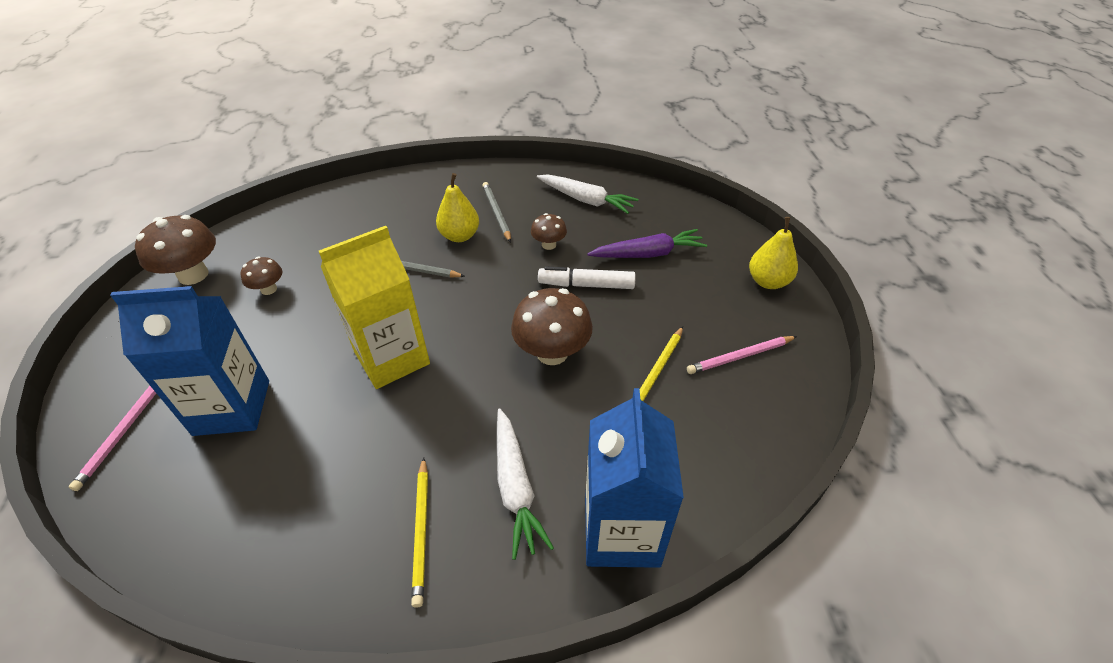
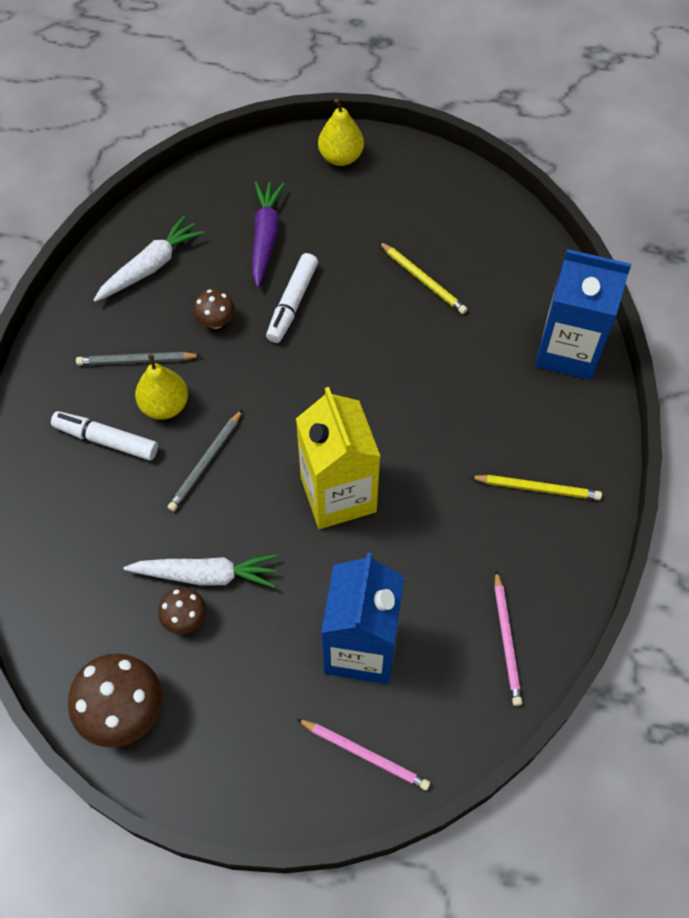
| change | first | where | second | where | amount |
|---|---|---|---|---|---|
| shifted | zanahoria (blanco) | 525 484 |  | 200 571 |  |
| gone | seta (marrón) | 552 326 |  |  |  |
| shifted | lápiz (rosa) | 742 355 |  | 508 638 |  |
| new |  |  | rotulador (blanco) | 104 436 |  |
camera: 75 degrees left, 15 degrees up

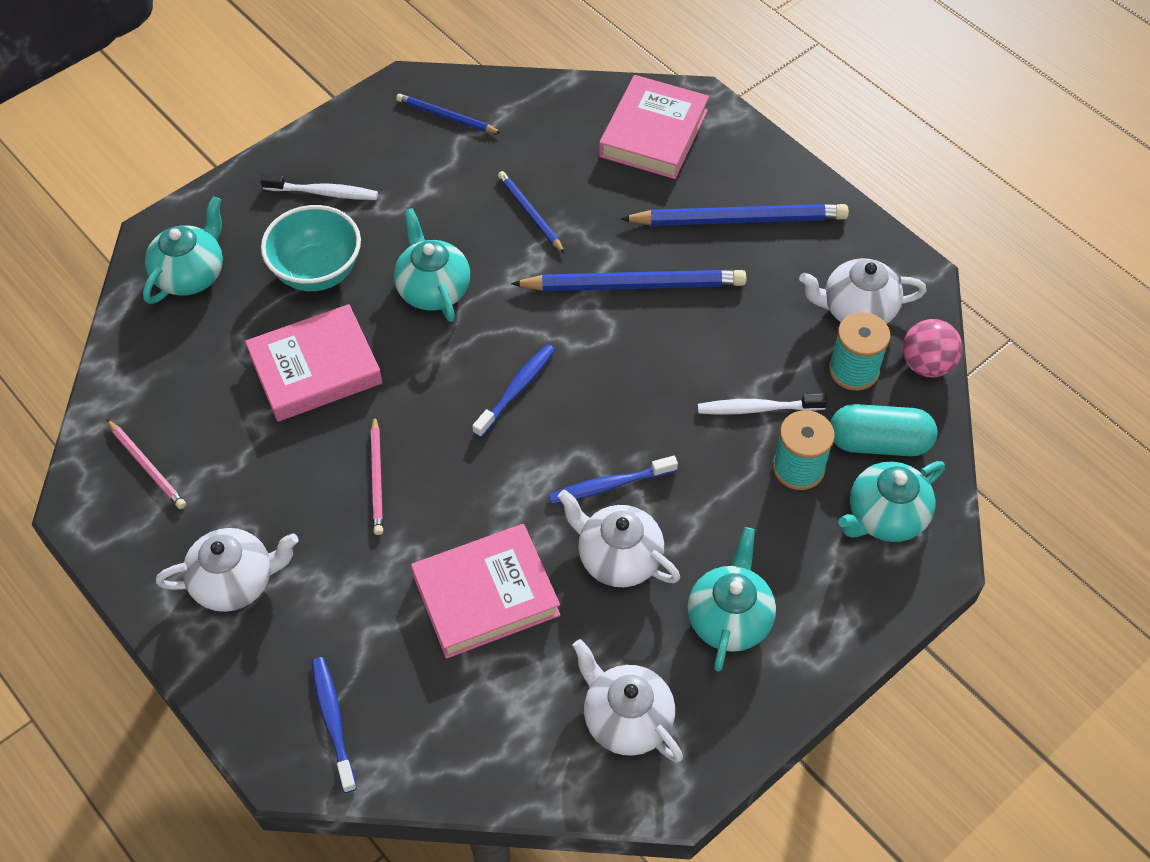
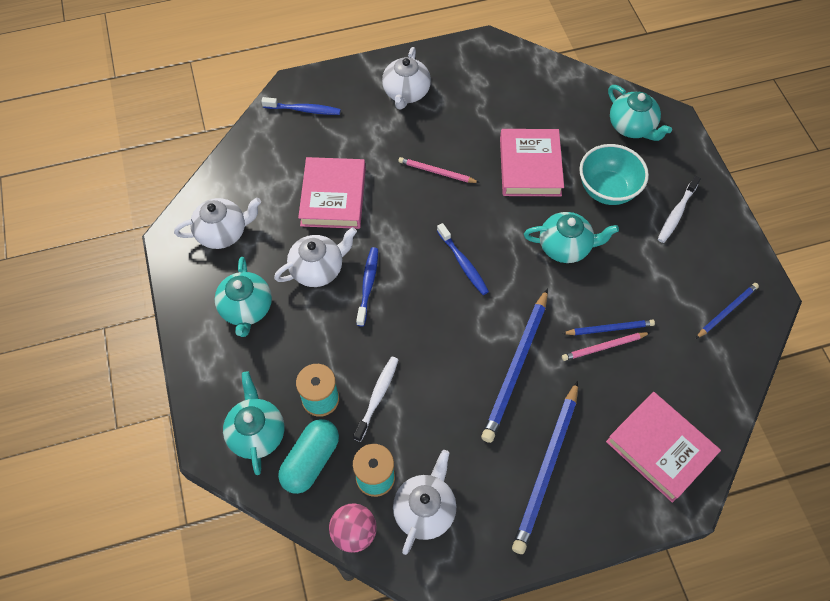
| change | first | where | second | where | amount |
|---|---|---|---|---|---|
| shifted | lápiz (rosa) | 146 464 |  | 606 346 |  |
| rotated | tetera (turquesa) | 732 599 |  | 243 297 | 45 degrees clockwise |
camera: 115 degrees right, 5 degrees up

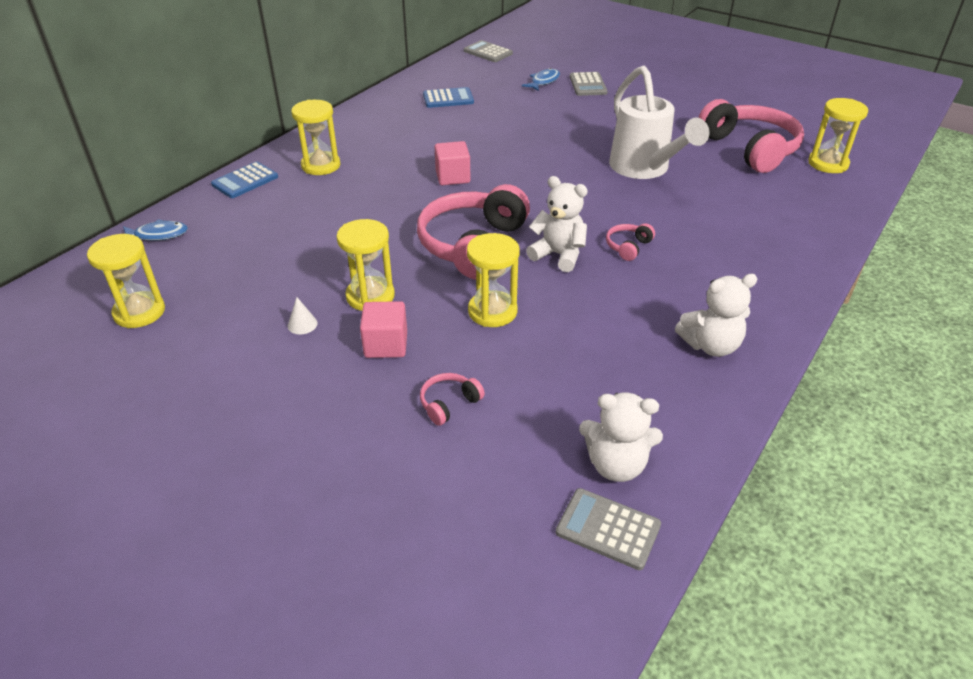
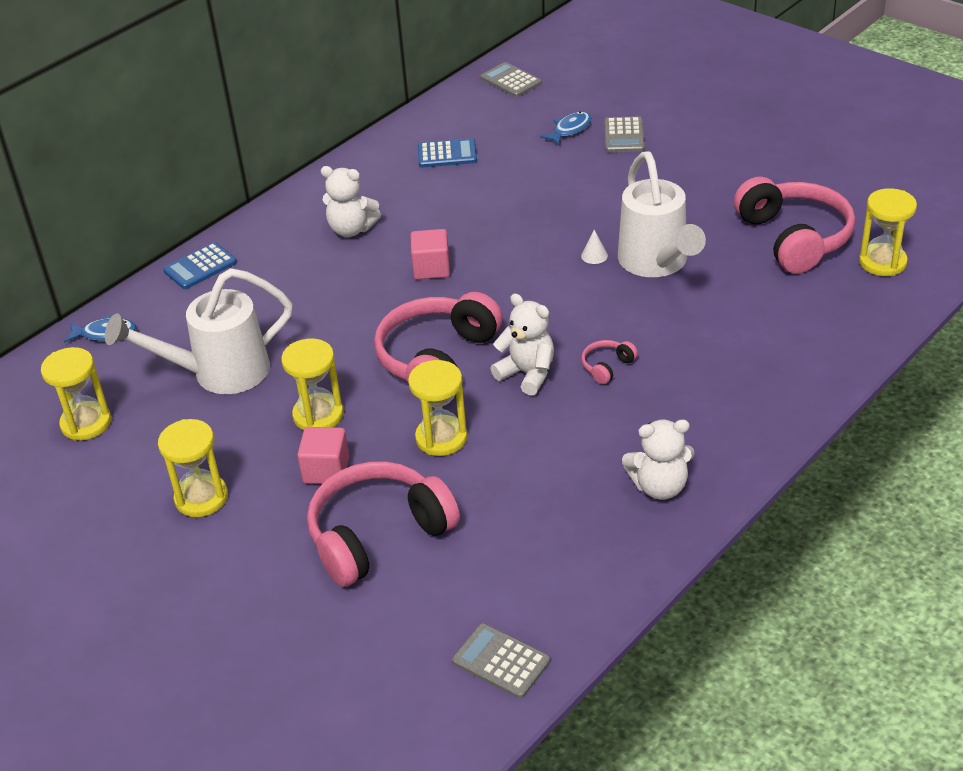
| change | first | where | second | where | amount |
|---|---|---|---|---|---|
| shifted | cono (blanco) | 303 315 |  | 594 247 |  |
| shifted | reloj de arena (amarillo) | 315 137 |  | 193 468 |  |
| scaled | auriculares (rosa) | 452 399 |  | 383 524 | x2.39 |
| shifted | osito (blanco) | 621 437 |  | 351 201 |  |
| new |  |  | regadera (blanco) | 199 331 |  |
camera: 10 degrees right, 0 degrees up

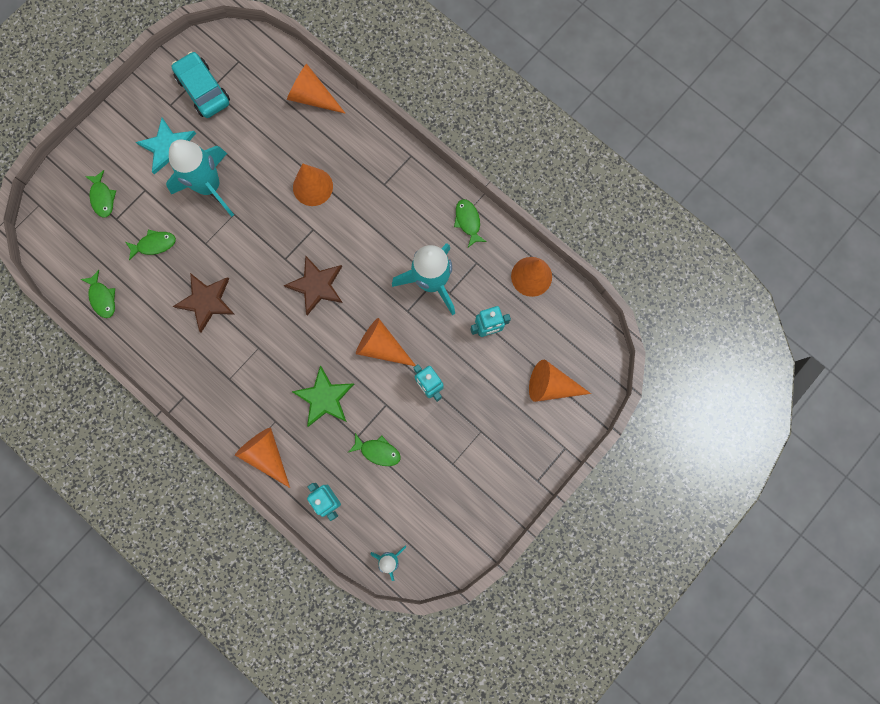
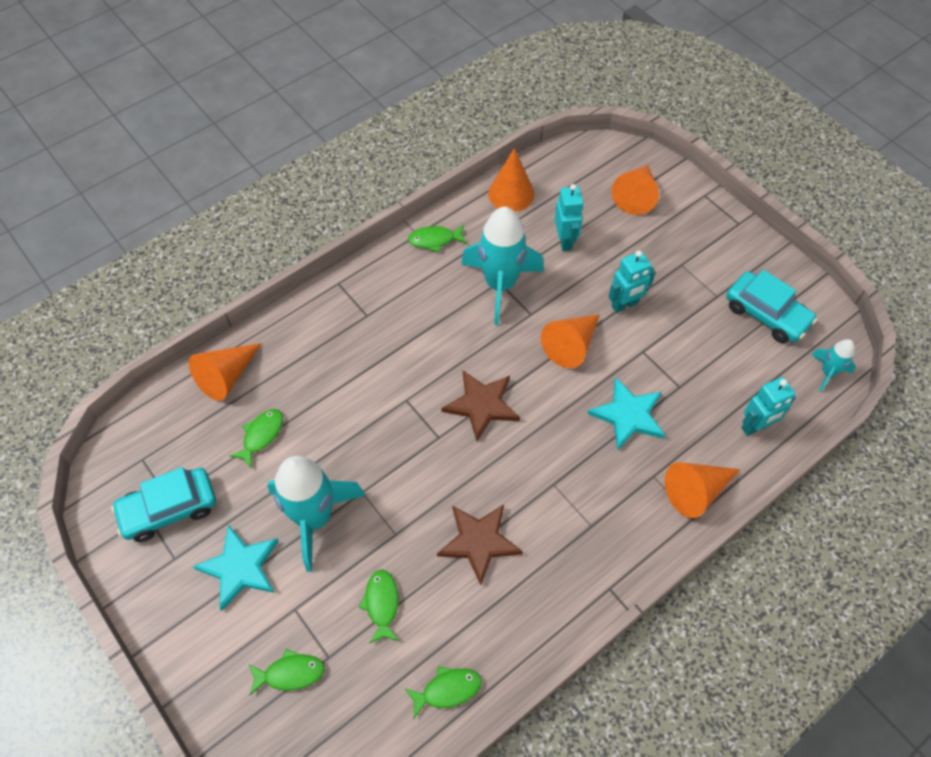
| change | first | where | second | where | amount |
|---|---|---|---|---|---|
| repainted | estrella (verde) | 323 396 | estrella (turquesa) | 626 414 |  |
| gone | cono (naranja) | 313 184 |  |  |  |
| shifted | pez (verde) | 375 449 |  | 256 438 |  |
| new |  |  | coche (turquesa) | 771 306 |  |
camera: 80 degrees left, 20 degrees down

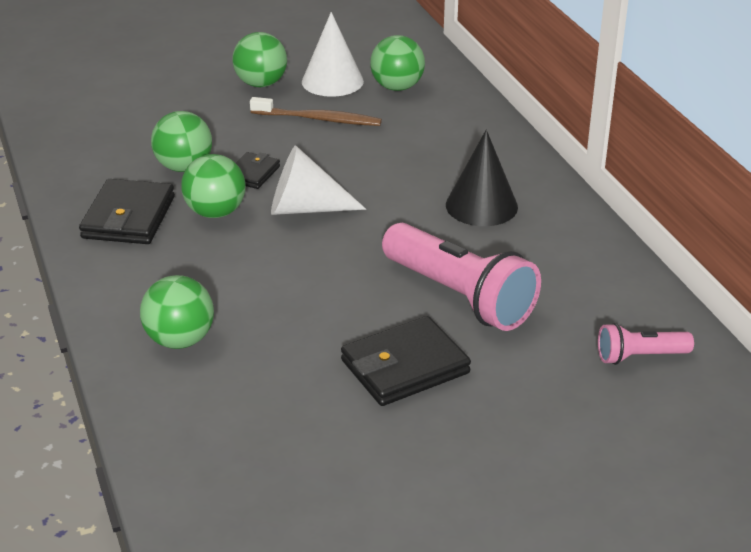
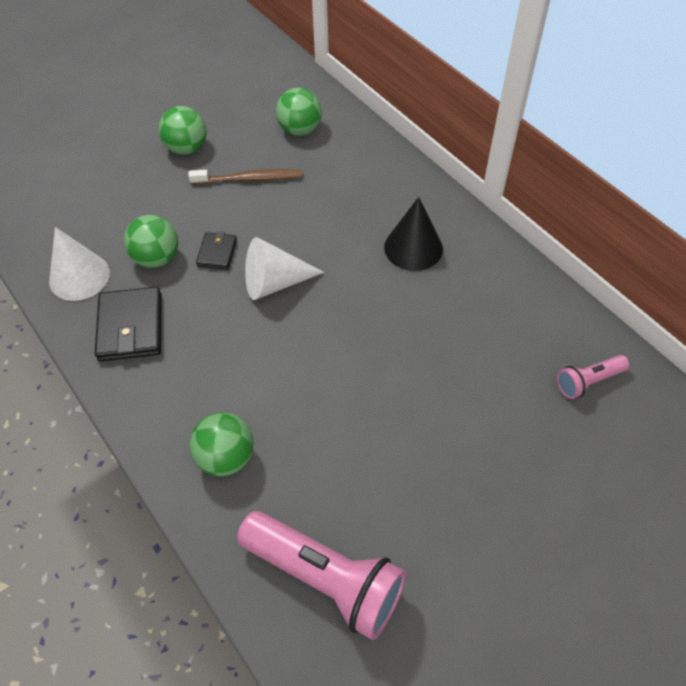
| change | first | where | second | where | amount |
|---|---|---|---|---|---|
| gone | pelota (verde) | 213 186 |  |  |  |
| shifted | cono (blanco) | 333 54 |  | 79 264 |  |
| gone | cartera (negro) | 406 361 |  |  |  |
| shifted | lámpara de mano (rosa) | 461 277 |  | 321 575 |  |
camera: 15 degrees left, 20 degrees up

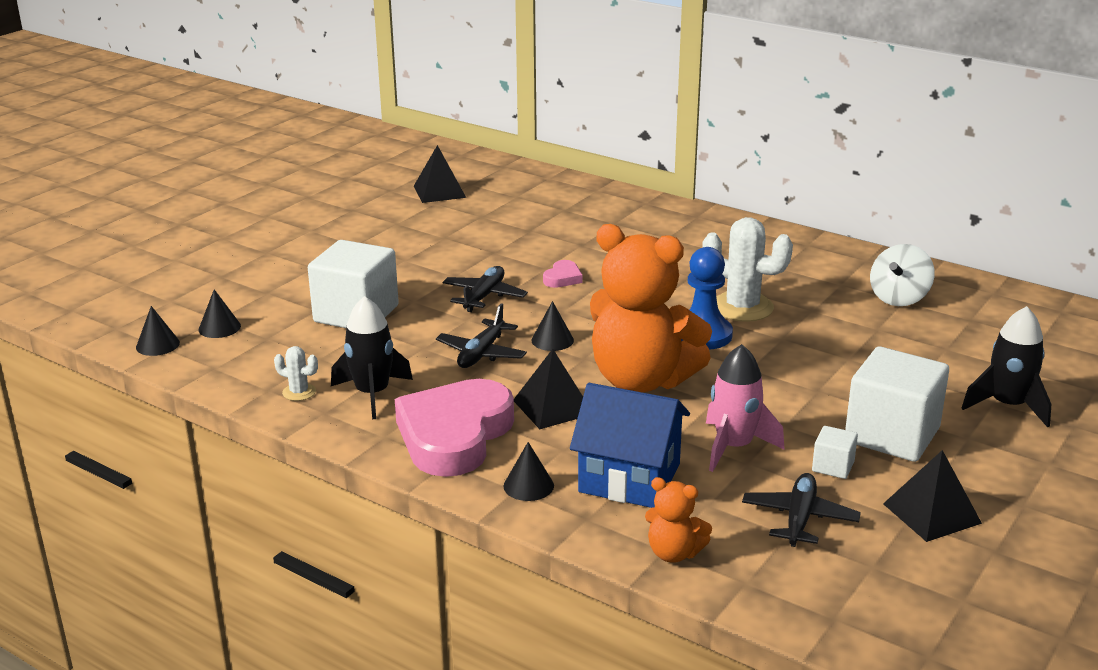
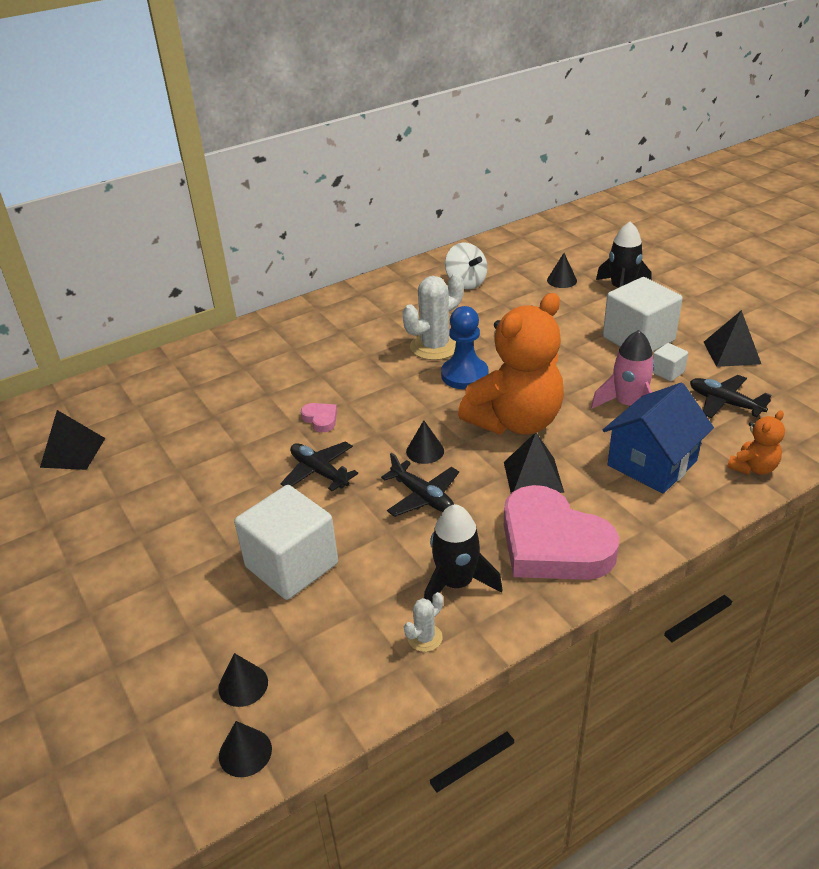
| change | first | where | second | where | amount |
|---|---|---|---|---|---|
| shifted | cono (negro) | 529 471 |  | 562 270 |  |
camera: 65 degrees left, 10 degrees up

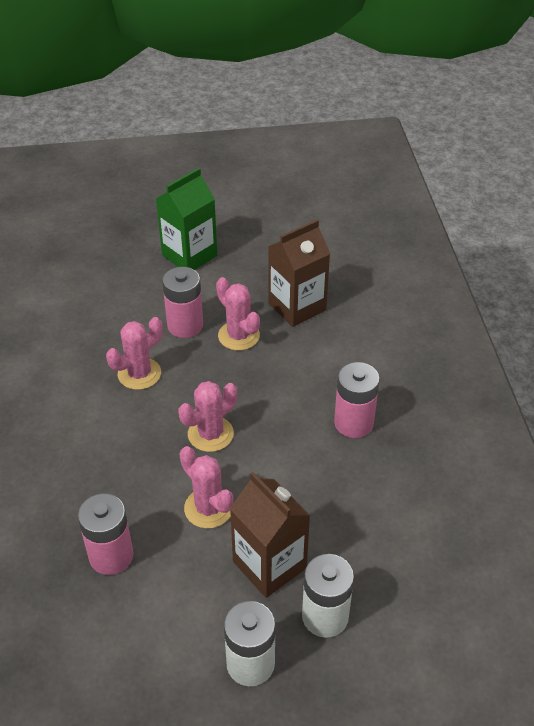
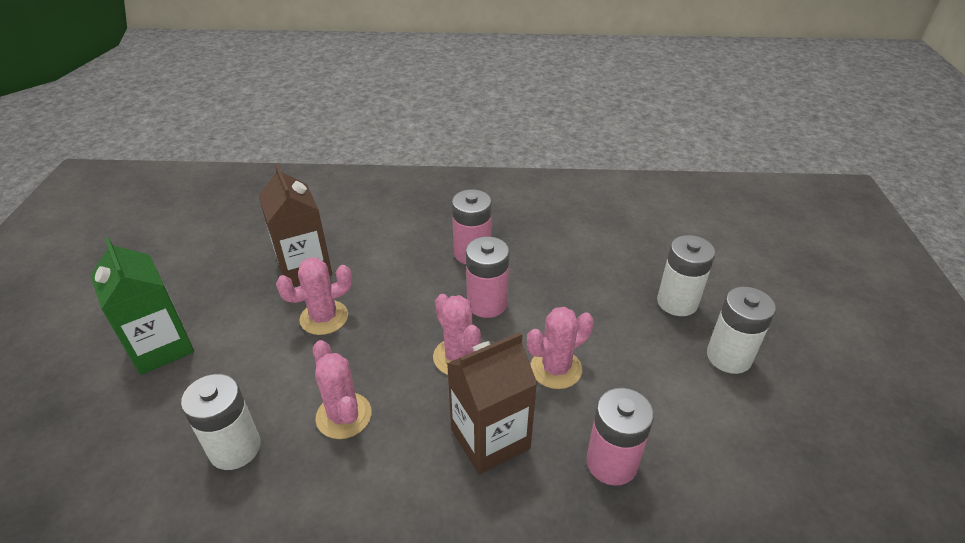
| change | first | where | second | where | amount |
|---|---|---|---|---|---|
| shifted | pila (rosa) | 182 302 |  | 487 277 |  |
| shifted | cartón de leche (marrón) | 270 535 |  | 492 403 |  |
| new |  |  | pila (blanco) | 221 422 |  |
camera: 80 degrees left, 5 degrees down

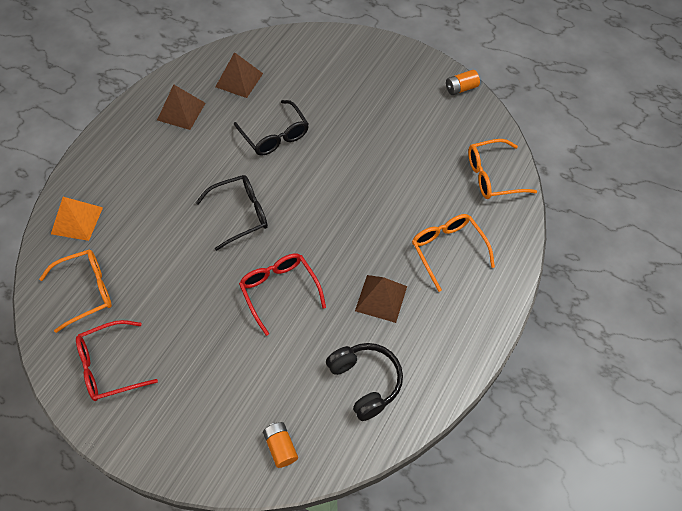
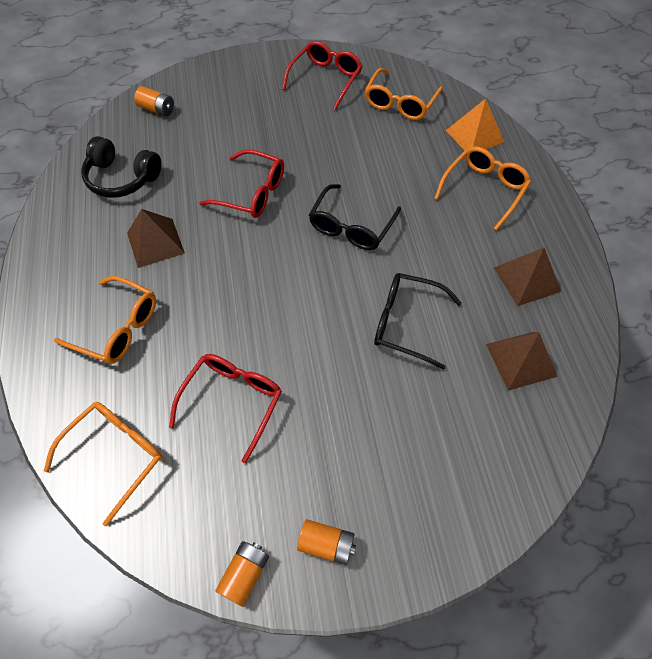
| change | first | where | second | where | amount |
|---|---|---|---|---|---|
| new |  |  | gafas (rojo) | 225 408 |  |
| new |  |  | pila (naranja) | 326 542 |  |
| new |  |  | gafas (naranja) | 482 188 |  |
camera: 140 degrees right, 0 degrees up

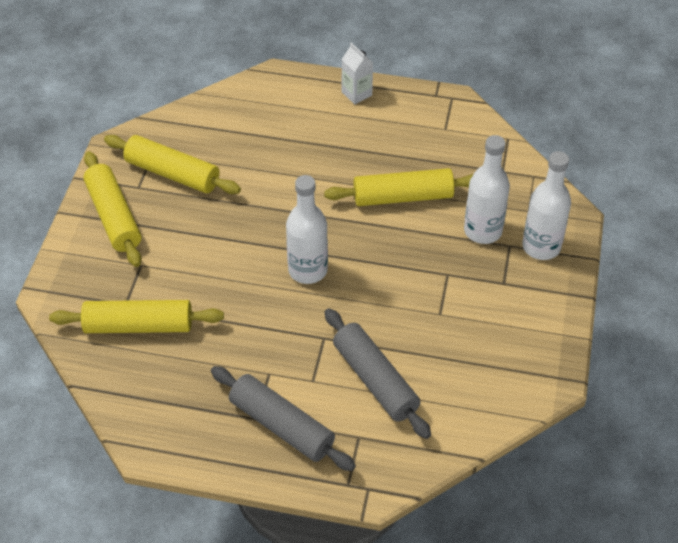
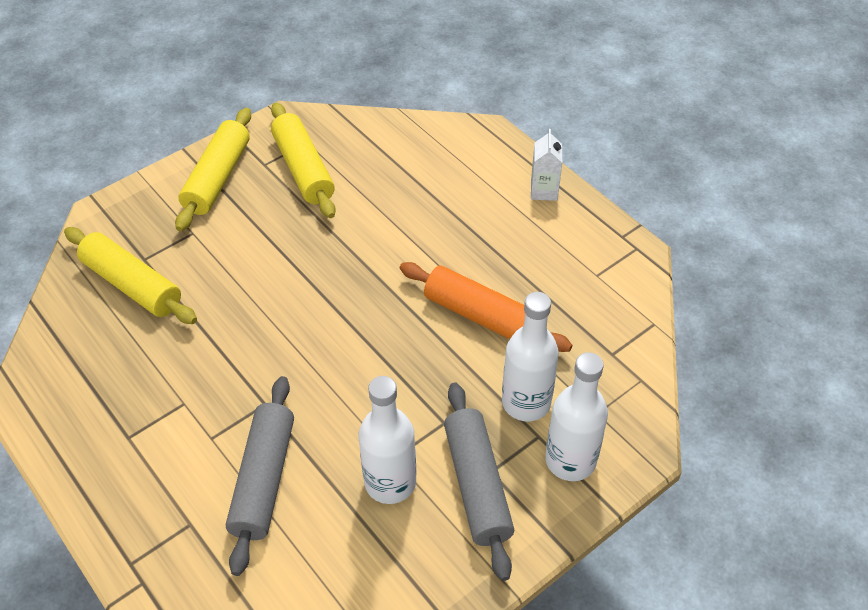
| change | first | where | second | where | amount |
|---|---|---|---|---|---|
| shifted | rodillo (gris) | 283 418 |  | 479 481 |  |
| shifted | botella (blanco) | 307 229 |  | 387 440 |  |
| repainted | rodillo (amarillo) | 398 187 | rodillo (naranja) | 486 307 |  |
camera: 40 degrees right, 0 degrees up

